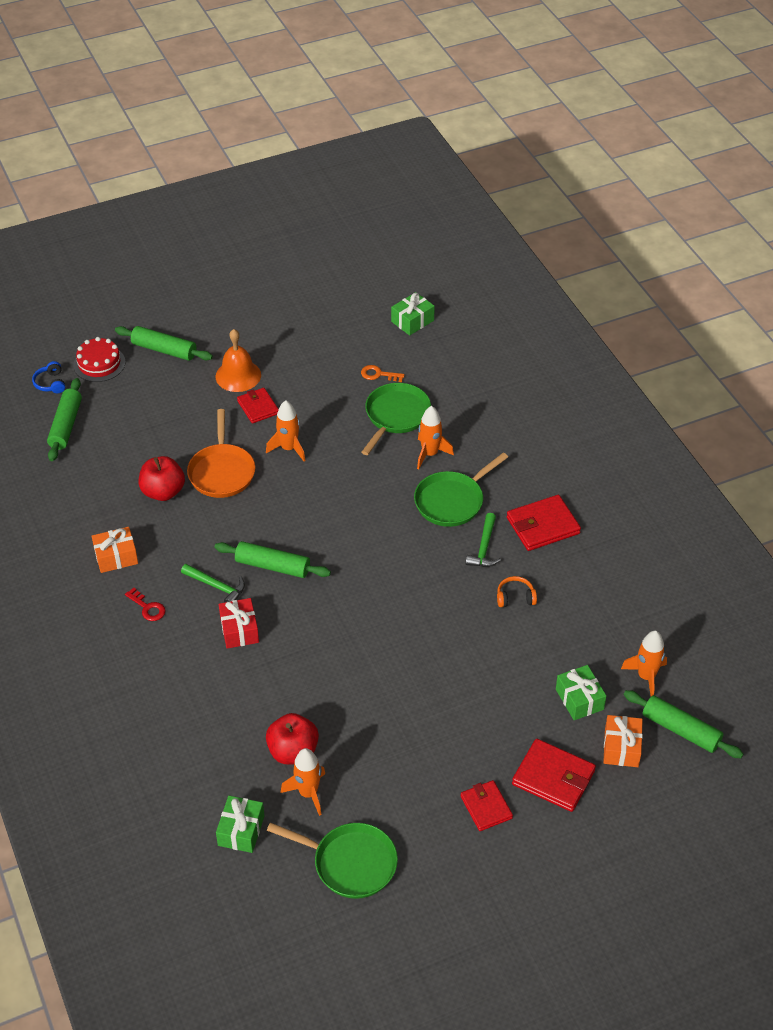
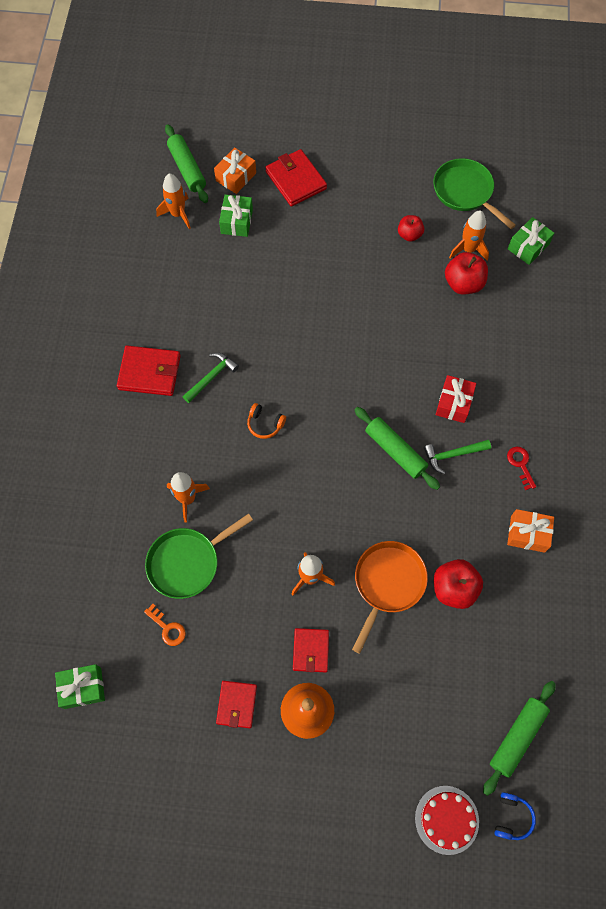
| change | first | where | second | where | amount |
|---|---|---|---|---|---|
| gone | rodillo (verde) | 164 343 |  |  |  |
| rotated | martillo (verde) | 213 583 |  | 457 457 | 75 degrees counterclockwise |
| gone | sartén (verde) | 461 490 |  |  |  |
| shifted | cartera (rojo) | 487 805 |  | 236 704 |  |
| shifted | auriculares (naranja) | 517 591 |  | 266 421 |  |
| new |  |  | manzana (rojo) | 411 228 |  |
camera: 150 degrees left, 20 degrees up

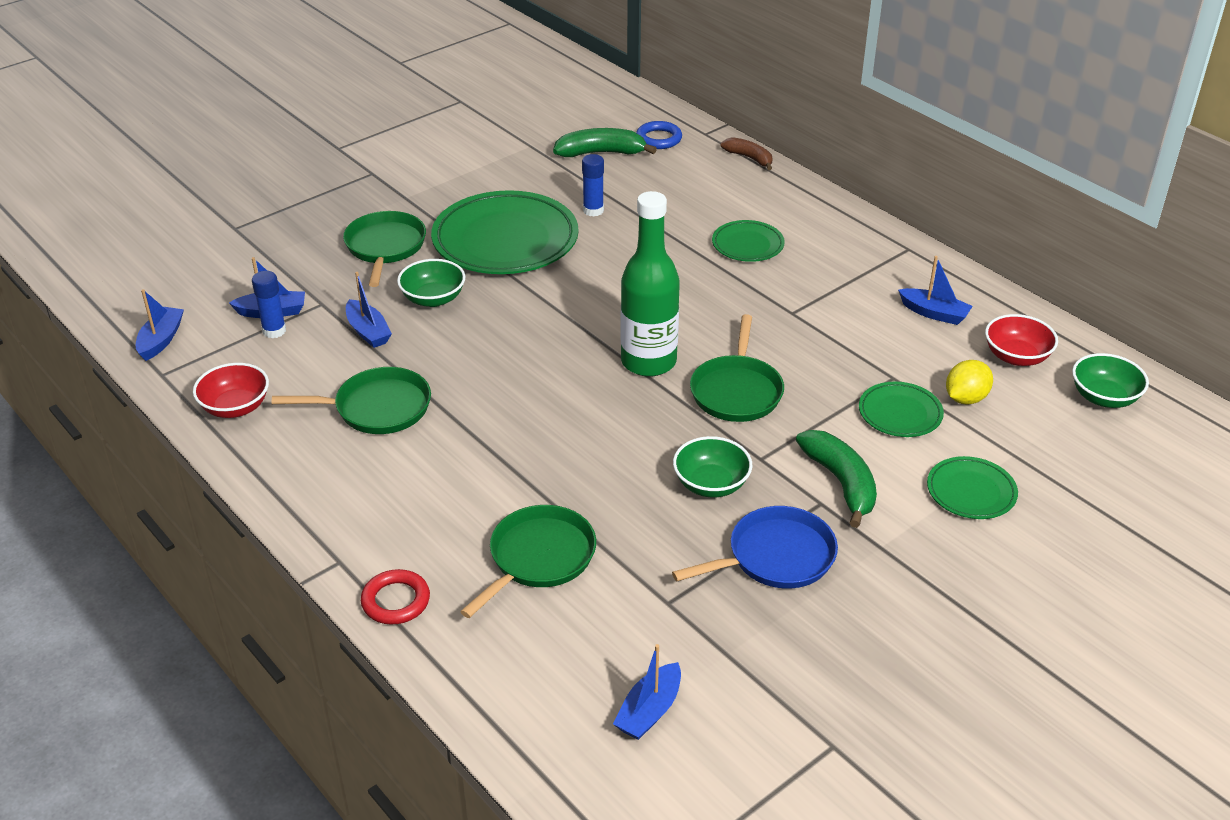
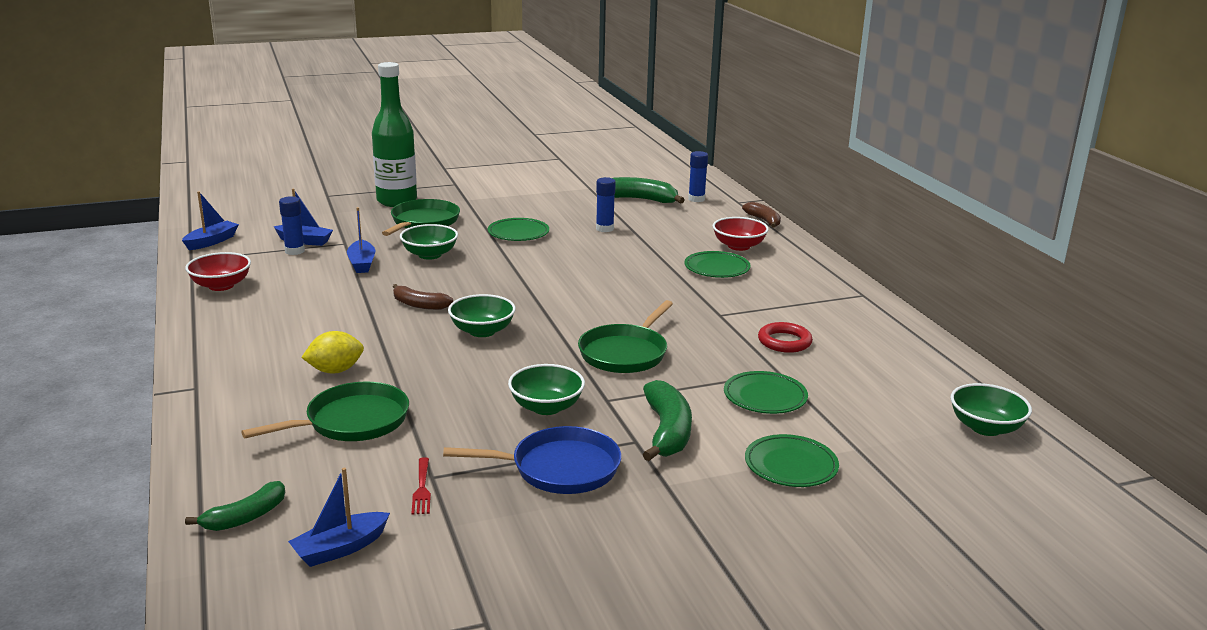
| change | first | where | second | where | amount |
|---|---|---|---|---|---|
| gone | sartén (verde) | 351 400 |  |  |  |
| shifted | anillo (rojo) | 395 596 |  | 785 337 |  |
| scaled | plato (verde) | 505 232 |  | 518 229 | x0.49 |
| shifted | botella (verde) | 650 284 |  | 394 134 |  |
| swapped | anillo (azul) | 659 135 | barra de pegamento (azul) | 698 176 |  |
| gone | barco (azul) | 935 290 |  |  |  |
| shifted | limón (amarillo) | 969 382 |  | 332 352 |  |
| shifted | cuenco (rojo) | 1021 340 |  | 741 234 |  |
| new |  |  | plátano (verde) | 235 506 |  |
| new |  |  | plátano (marrón) | 423 297 |  |
| new |  |  | tenedor (rojo) | 421 485 |  |
| new |  |  | cuenco (verde) | 482 315 |  |
camera: 20 degrees right, 15 degrees down

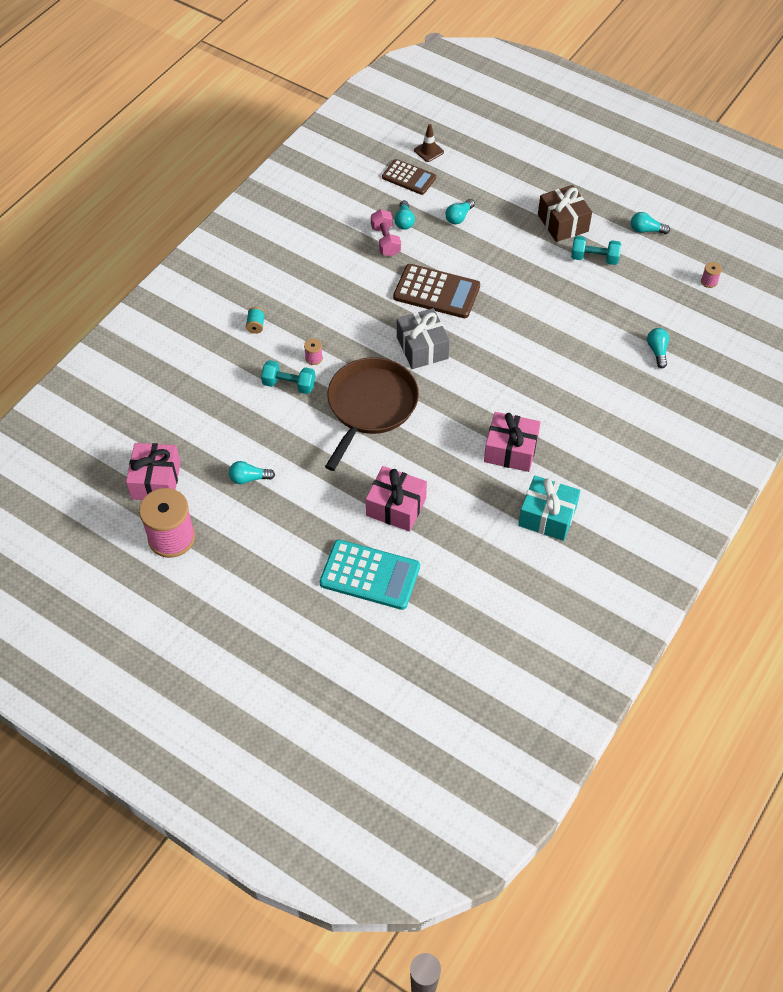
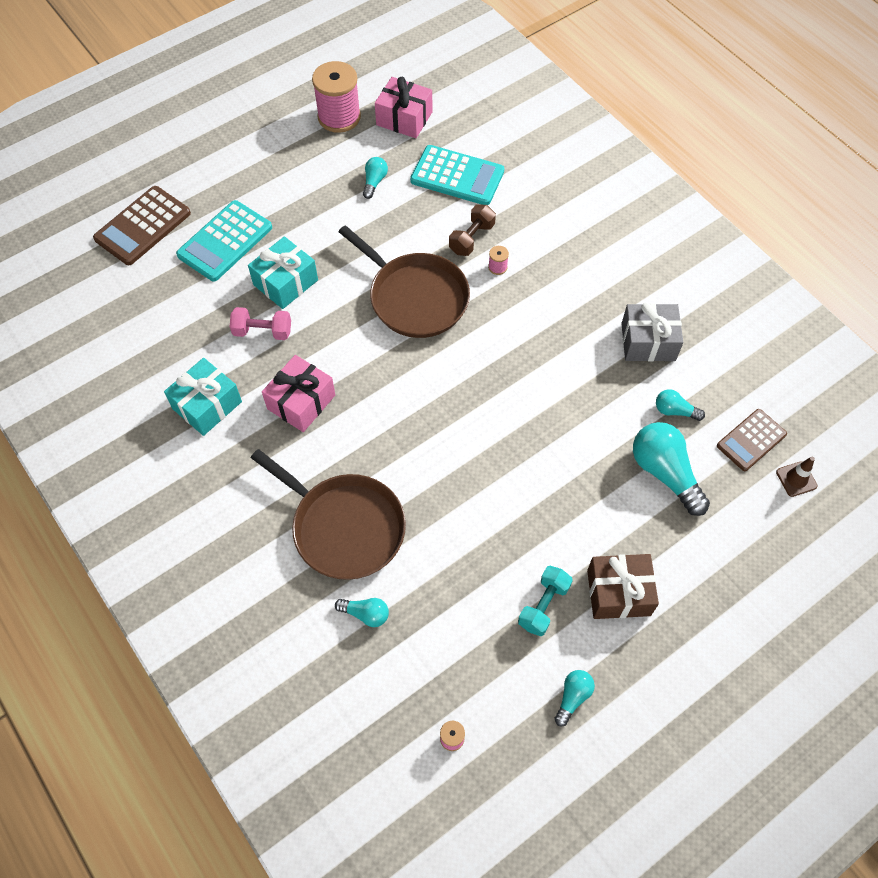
| change | first | where | second | where | amount |
|---|---|---|---|---|---|
| gone | carrete (turquesa) | 255 320 |  |  |  |
| repainted | mancuerna (turquesa) | 288 377 | mancuerna (marrón) | 472 230 |  |
| repainted | regalo (rosa) | 396 499 | regalo (turquesa) | 283 272 |  |
| shifted | mancuerna (rosa) | 386 233 |  | 260 323 |  |
| shifted | calculadora (marrón) | 436 291 |  | 142 225 |  |
| shifted | regalo (gris) | 423 338 |  | 652 332 |  |
| scaled | bombilla (turquesa) | 460 211 |  | 671 469 | x1.93 |
| new |  |  | sartén (marrón) | 328 514 |  |
| new |  |  | calculadora (turquesa) | 457 175 |  |
camera: 110 degrees right, 5 degrees up

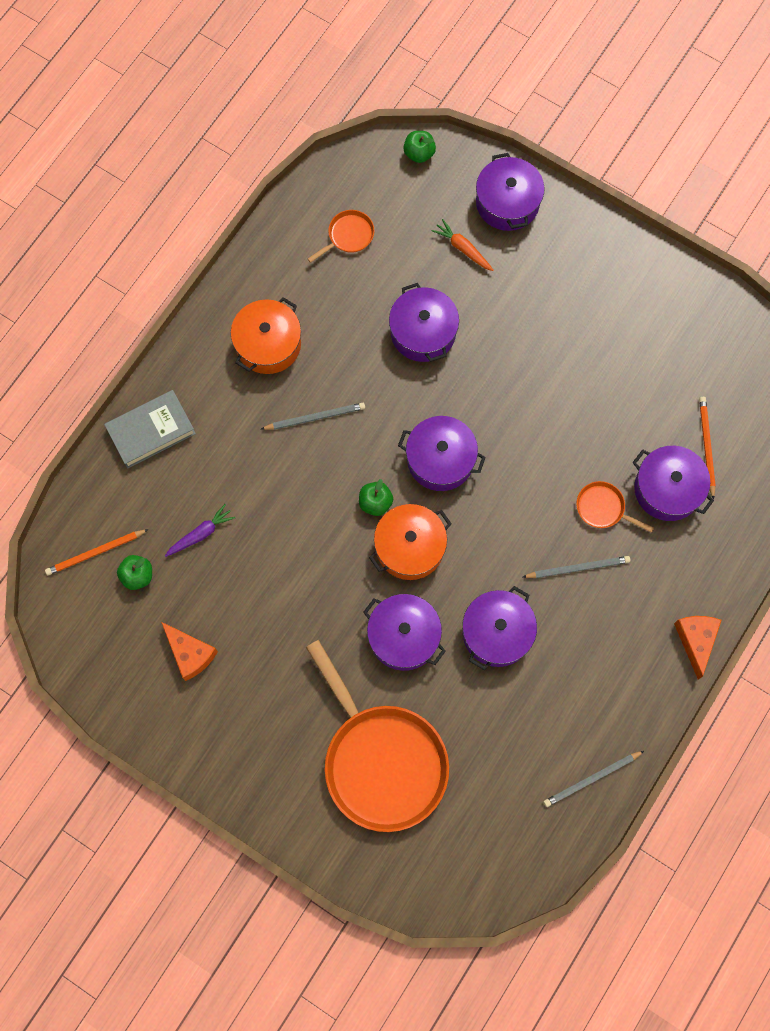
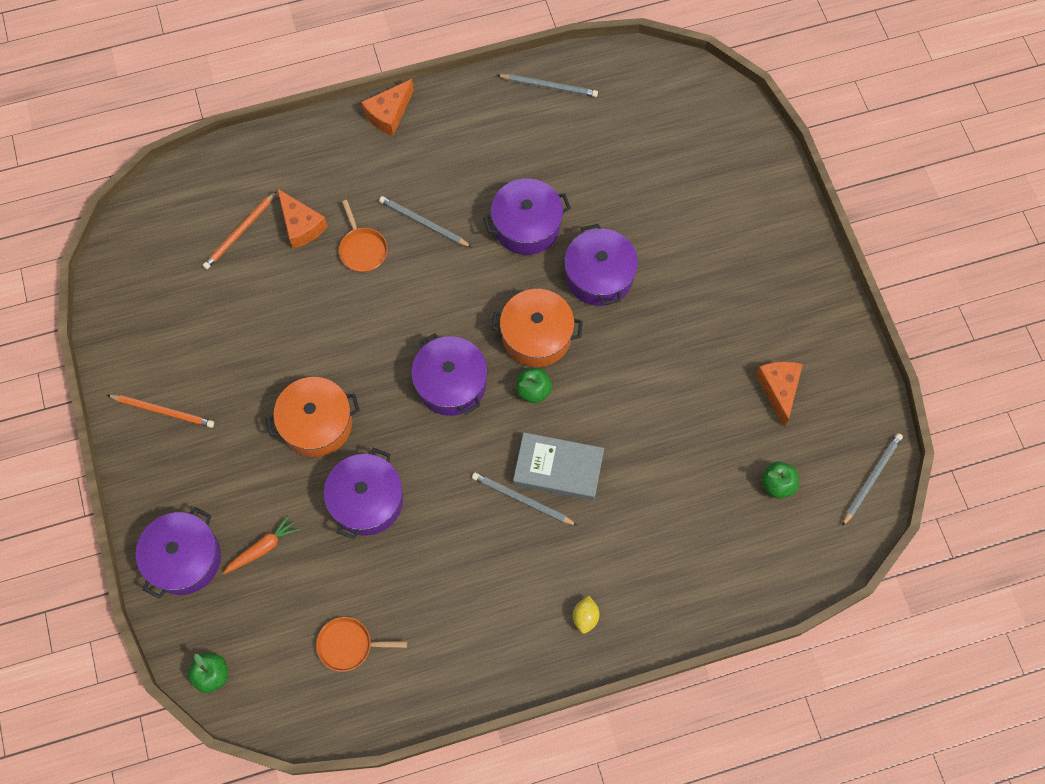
| change | first | where | second | where | amount |
|---|---|---|---|---|---|
| shifted | lápiz (naranja) | 97 552 |  | 160 411 |  |
| shifted | libro (gris) | 150 429 |  | 558 466 |  |
| gone | zanahoria (morado) | 200 530 |  |  |  |
| shifted | olla (naranja) | 266 335 |  | 313 417 |  |
| gone | sartén (naranja) | 377 736 |  |  |  |
| rotated | zanahoria (naranja) | 463 245 |  | 261 544 | 120 degrees counterclockwise |
| swapped | olla (morado) | 673 483 | queso (naranja) | 302 218 |  |
| new |  |  | limón (amarillo) | 586 615 |  |
| new |  |  | lápiz (gris) | 872 479 |  |
camera: 140 degrees left, 5 degrees down

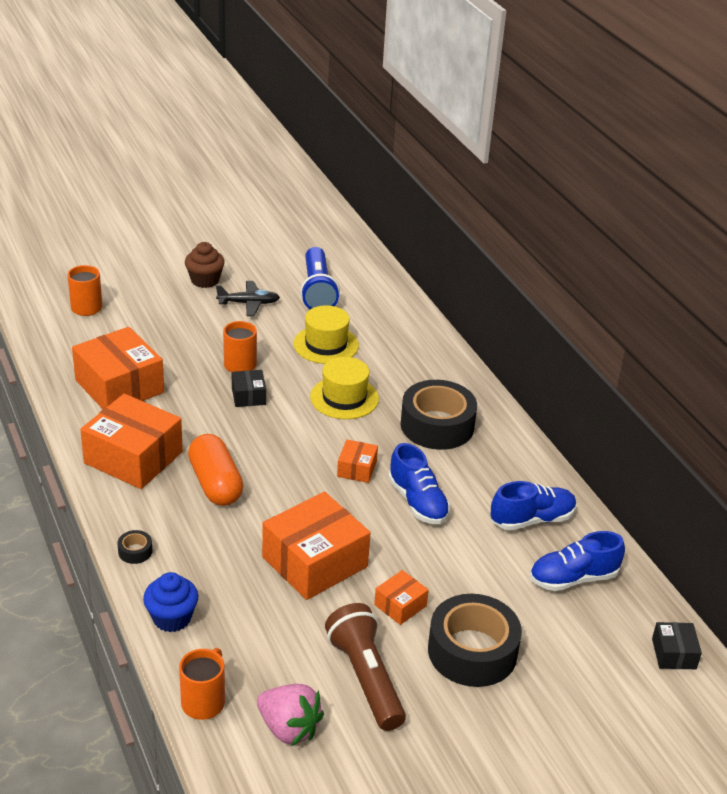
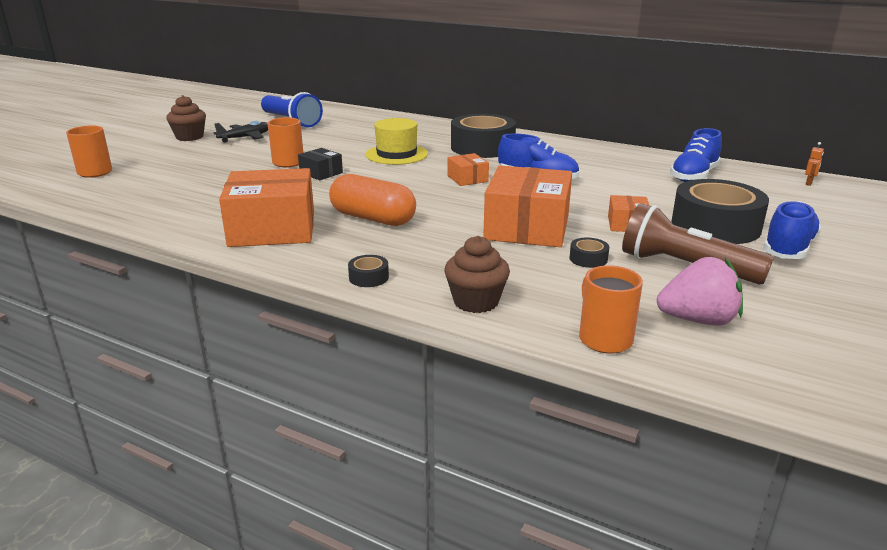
| change | first | where | second | where | amount |
|---|---|---|---|---|---|
| gone | caja (naranja) | 118 368 |  |  |  |
| repainted | magdalena (azul) | 170 602 | magdalena (marrón) | 477 274 |  |
| gone | sombrero (amarillo) | 326 334 |  |  |  |
| shifted | zapato (azul) | 534 505 |  | 792 230 |  |
| swapped | caja (negro) | 677 645 | robot (naranja) | 814 164 |  |
| new |  |  | cinta adhesiva (negro) | 589 252 |  |
camera: 35 degrees left, 10 degrees down

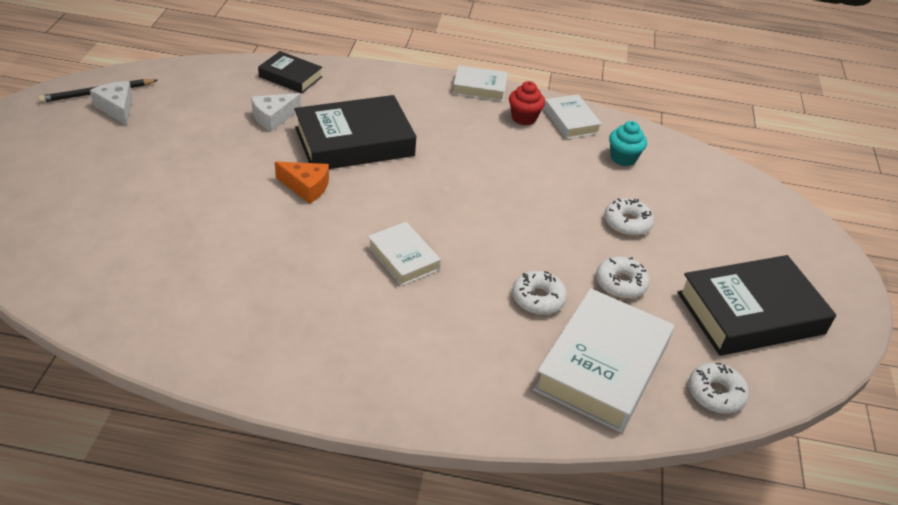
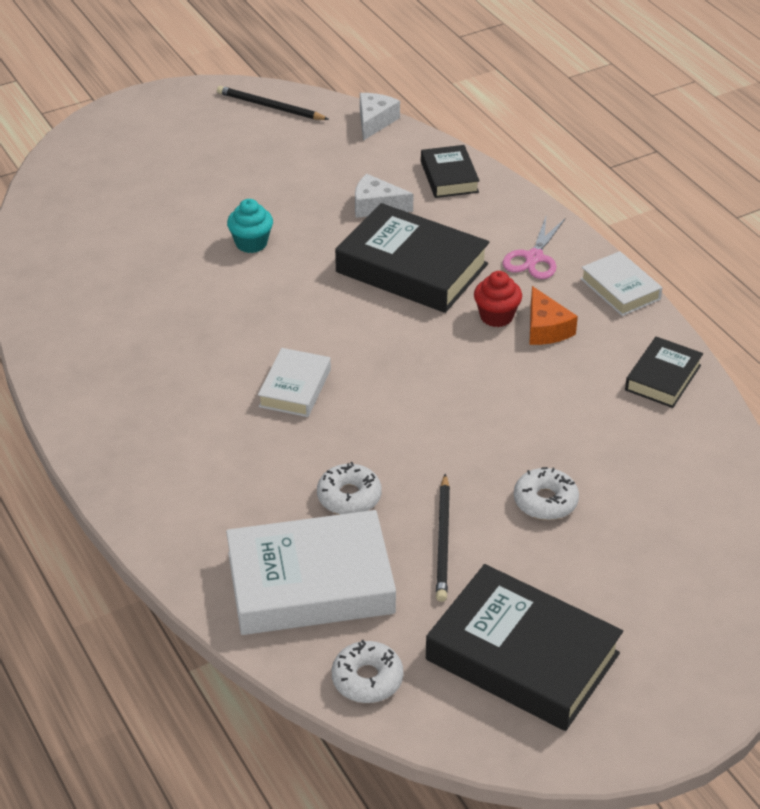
| change | first | where | second | where | amount |
|---|---|---|---|---|---|
| shifted | queso (blanco) | 111 103 |  | 380 117 |  |
| shifted | queso (naranja) | 302 183 |  | 553 315 |  |
| shifted | magdalena (rojo) | 527 103 |  | 498 299 |  |
| repainted | libro (blanco) | 573 117 | libro (negro) | 664 372 |  |
| swapped | rosquilla (blanco) | 623 277 | lápiz (negro) | 443 538 |  |
| shifted | magdalena (turquesa) | 628 143 |  | 250 226 |  |
| new |  |  | tijeras (rosa) | 534 248 |  |
camera: 55 degrees right, 0 degrees up

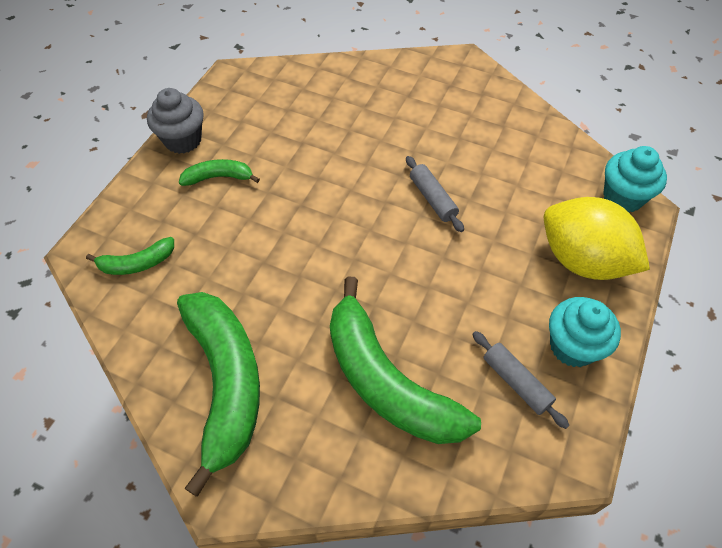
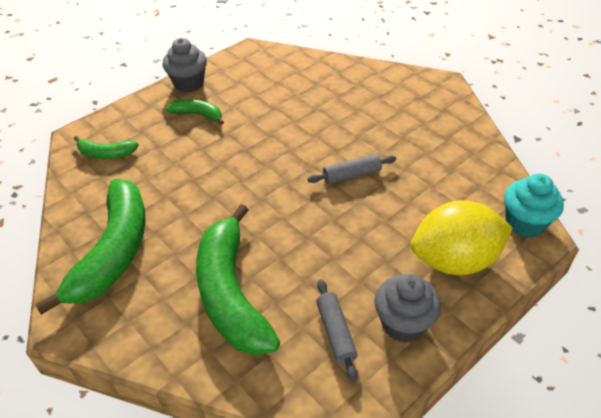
| change | first | where | second | where | amount |
|---|---|---|---|---|---|
| rotated | rodillo (gris) | 435 194 |  | 351 169 | 75 degrees clockwise |
| rotated | limón (amarillo) | 597 238 |  | 462 237 | 75 degrees counterclockwise |
| repainted | magdalena (turquesa) | 585 332 | magdalena (gris) | 407 308 |  |
camera: 25 degrees right, 10 degrees down

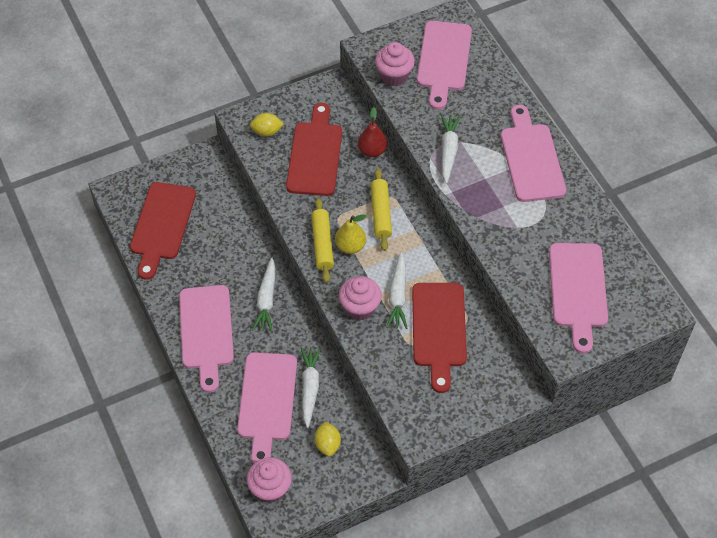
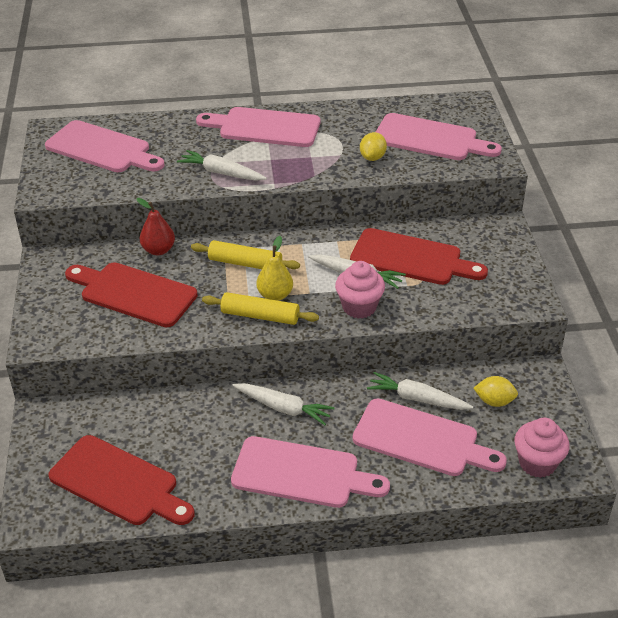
| change | first | where | second | where | amount |
|---|---|---|---|---|---|
| shifted | limón (amarillo) | 267 124 |  | 373 146 |  |
| gone | magdalena (rosa) | 395 64 |  |  |  |
camera: 70 degrees left, 15 degrees down

